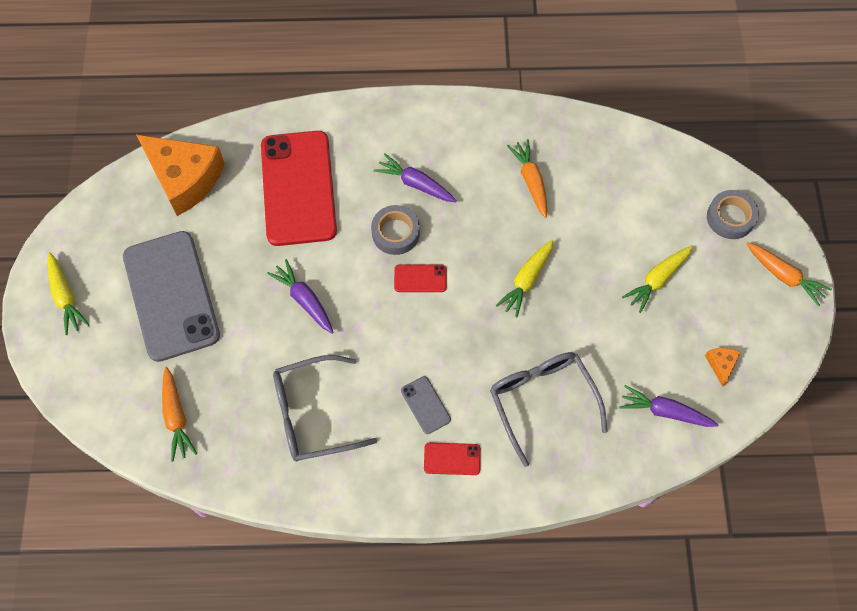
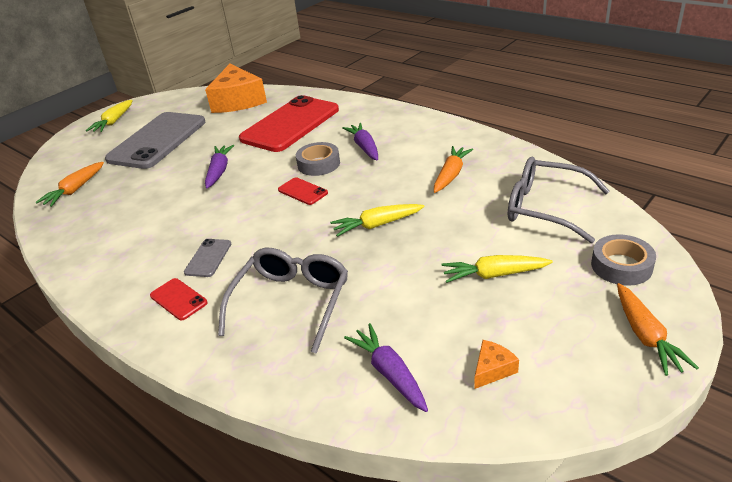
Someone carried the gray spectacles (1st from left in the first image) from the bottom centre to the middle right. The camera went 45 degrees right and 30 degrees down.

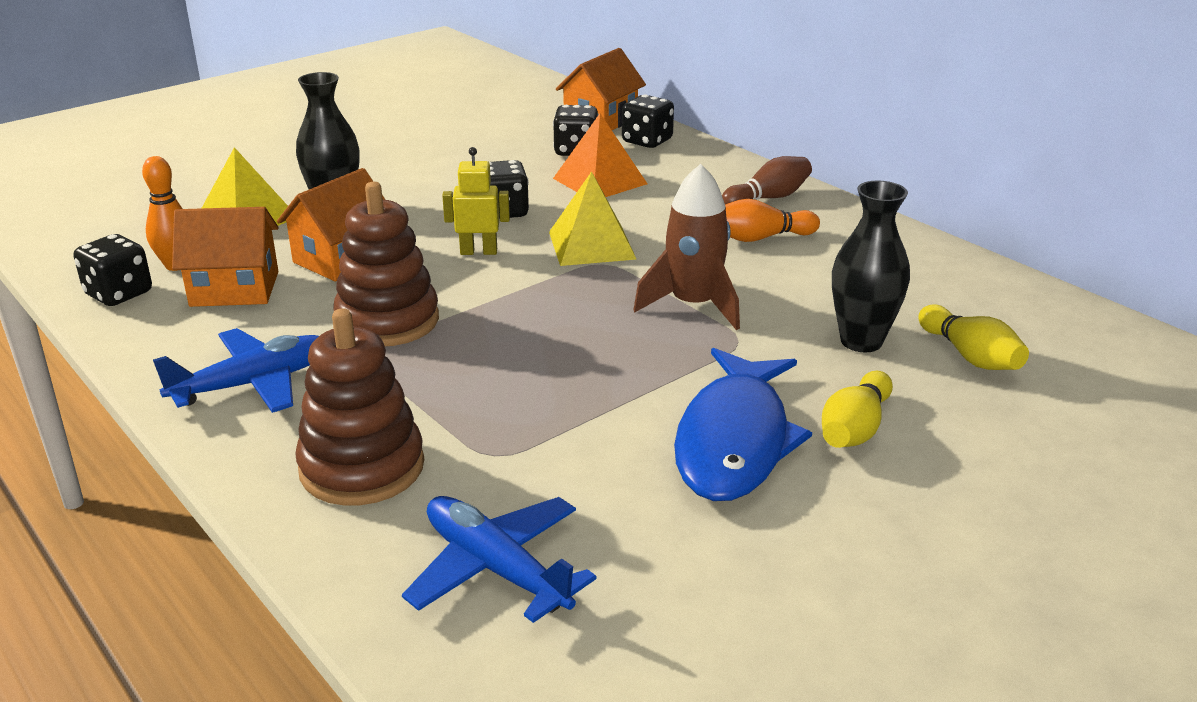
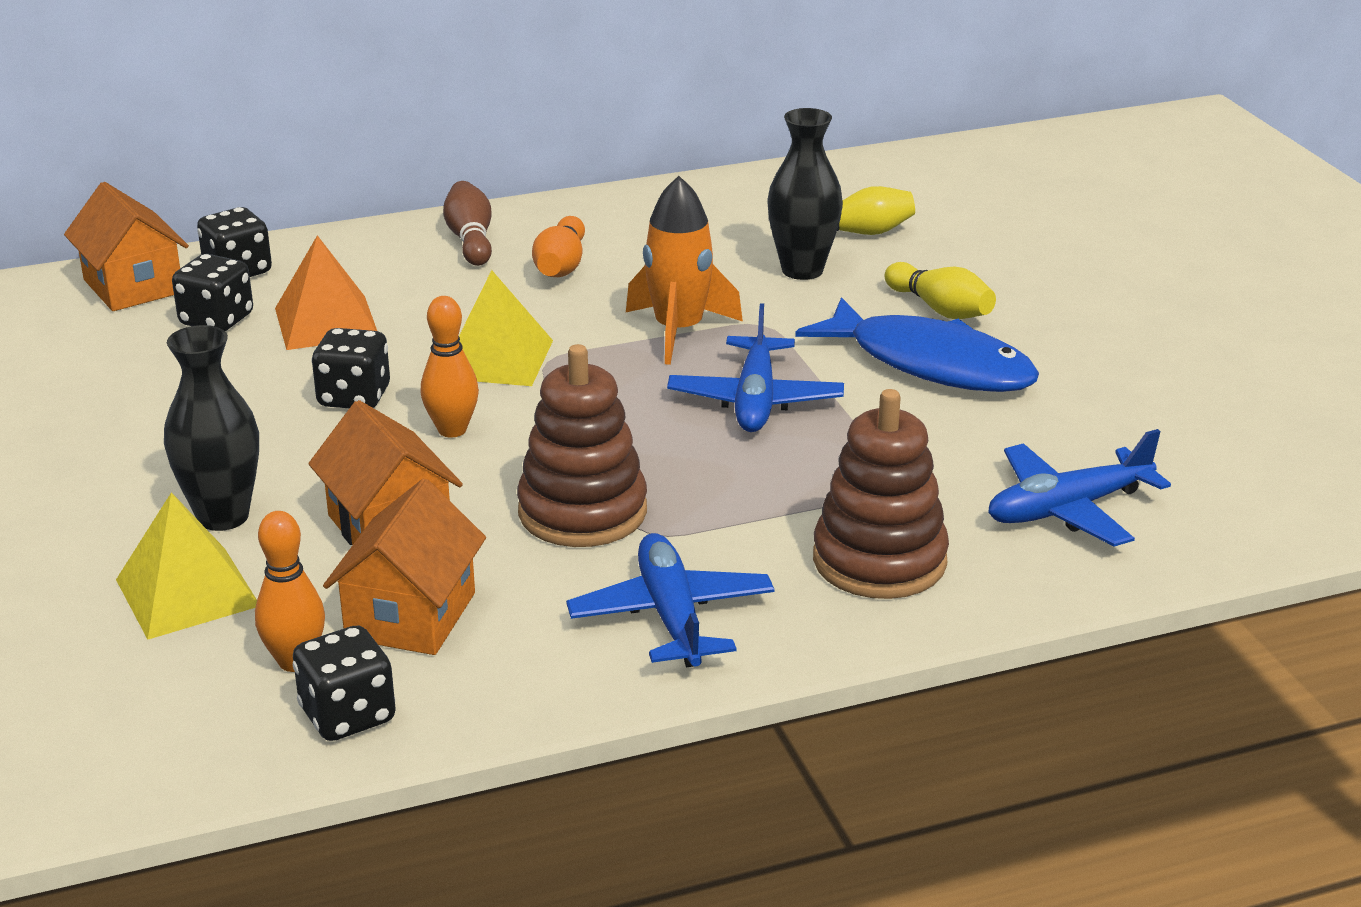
Someone swapped the golden robot figure at the top centre for the bright orange skittle (2nd from left) at the middle left. Someone repainted the dark brown rocket at the centre, which became the bright orange rocket at the top centre. Someone put down the royal blue toy plane (2nd from left) at the centre. The camera went 70 degrees left and 0 degrees up.

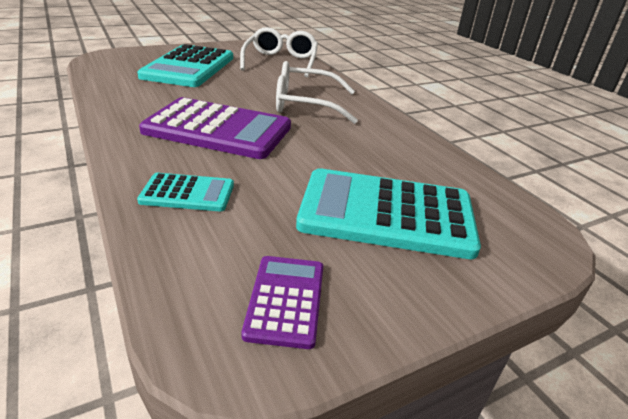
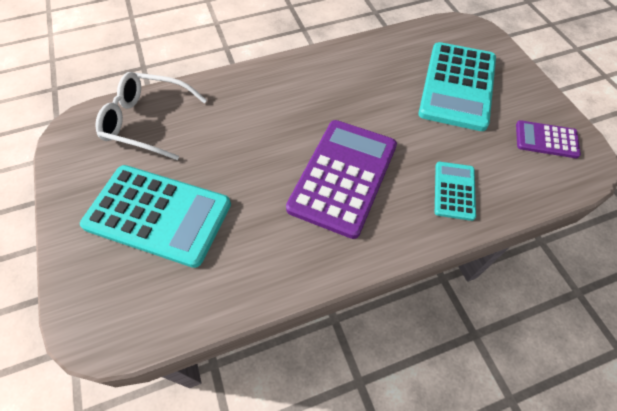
Someone took away the white spectacles (2nd from left) at the top centre. The camera went 80 degrees left and 25 degrees up.

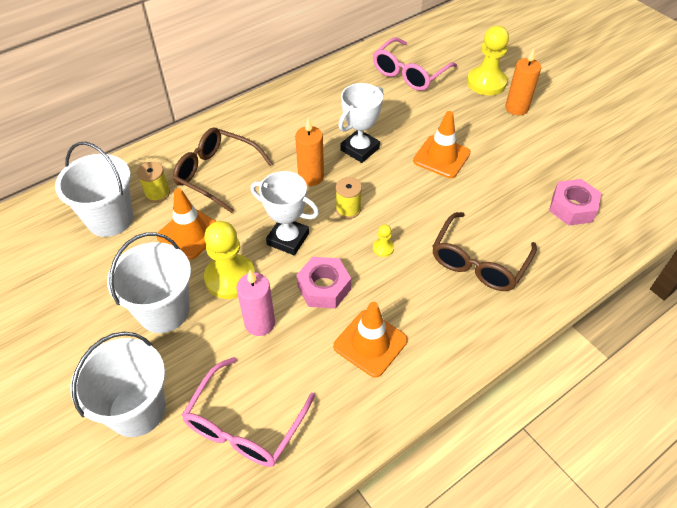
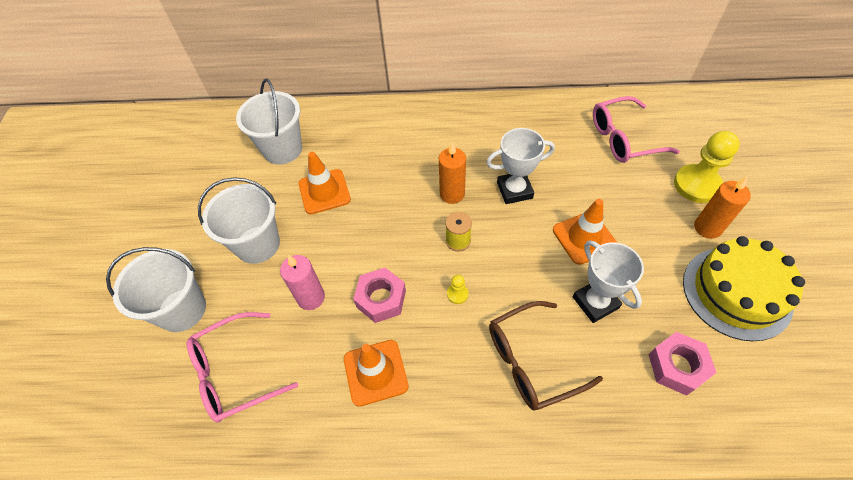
Someone took away the golden reel of thread (1st from left) at the middle left. Someone took away the dark brown spectacles (1st from left) at the middle left. Someone took away the golden pawn (1st from left) at the centre. Someone carried the white prize cup (1st from left in the first image) from the centre to the middle right. Someone put down the golden gateau at the middle right. The camera went 40 degrees right and 5 degrees up.

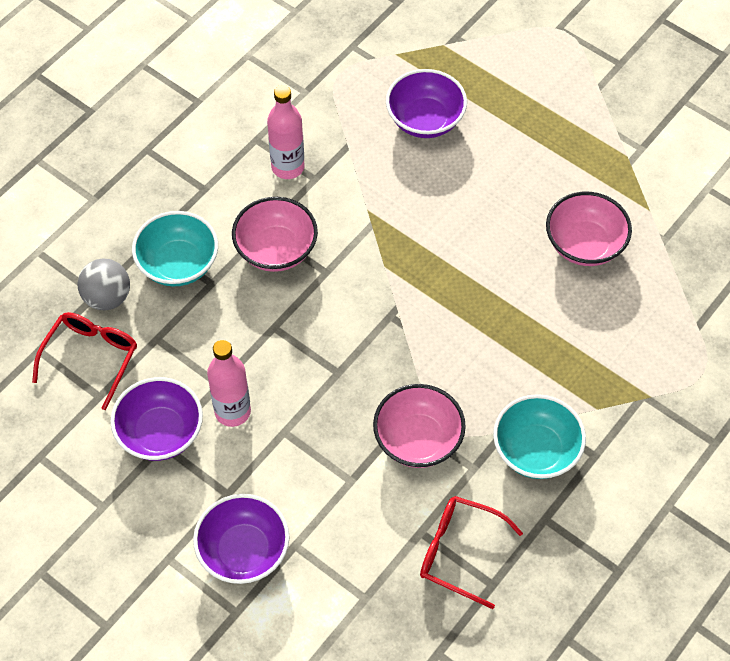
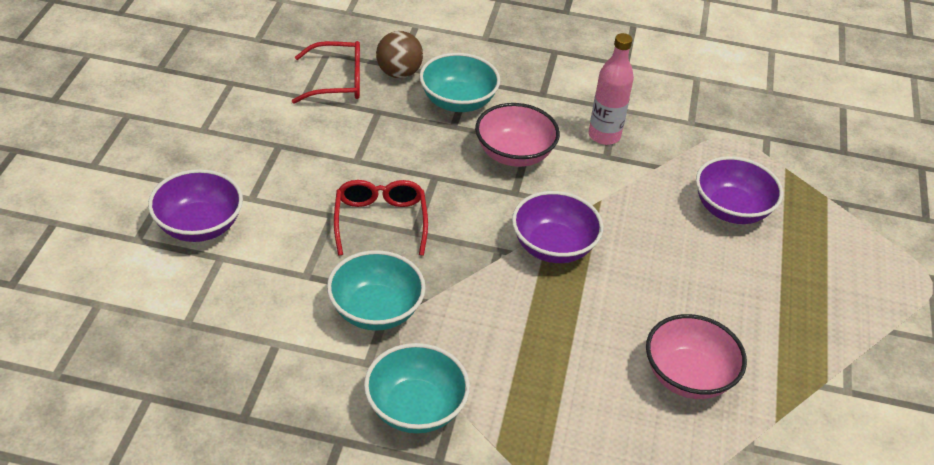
Someone repainted the gray sphere at the middle left, which became the dark brown sphere at the top centre. Someone carried the purple serving bowl (1st from left in the first image) from the middle left to the centre. Someone took away the rosy bottle (1st from left) at the middle left. Someone repainted the rosy serving bowl (2nd from left) at the centre, which became the turquoise serving bowl (1st from left) at the centre. Someone carried the crimson spectacles (2nd from left) from the bottom centre to the centre. The camera went 60 degrees right and 15 degrees down.

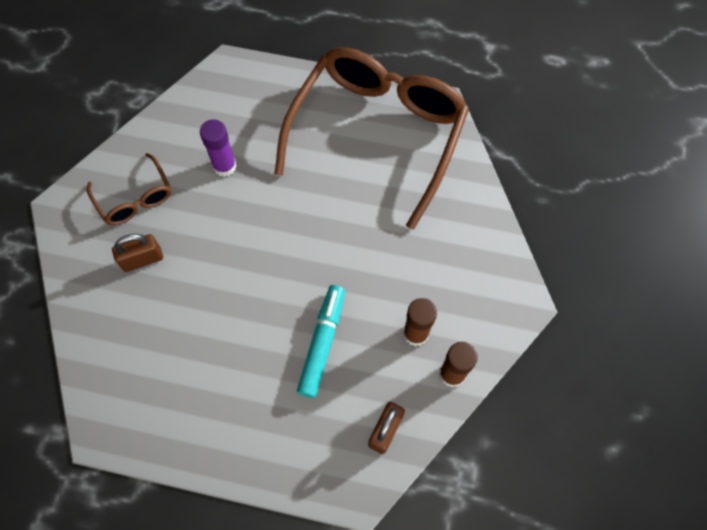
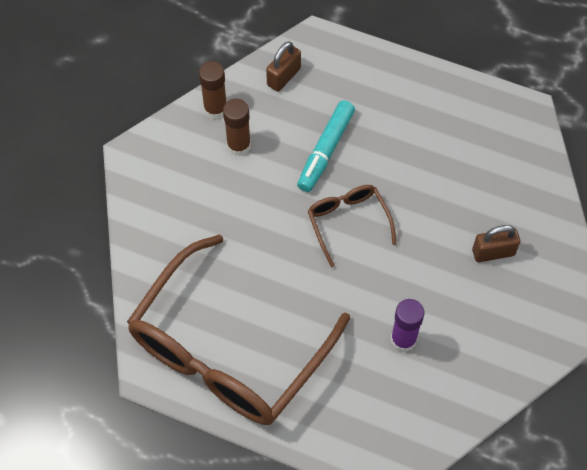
Someone carried the dark brown spectacles (1st from left in the first image) from the middle left to the centre. The camera went 170 degrees left and 5 degrees down.

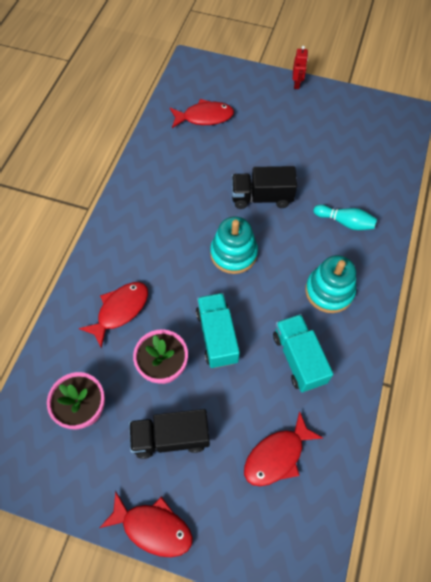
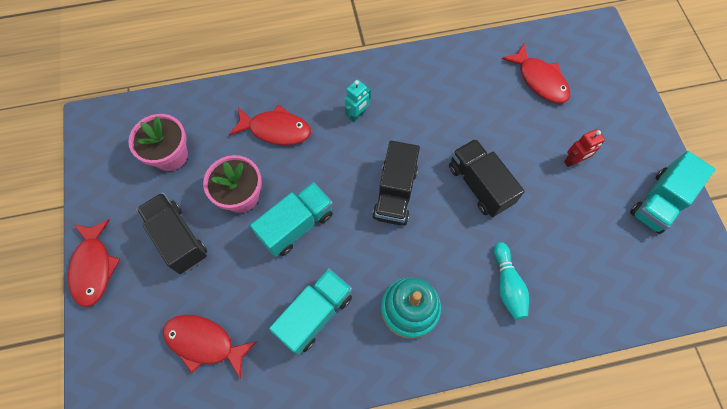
Someone swapped the turquoise stacking rings (1st from left) at the centre for the black toy truck (2nd from left) at the centre. Someone carried the crimson robot figure from the top right to the middle right. Someone put down the turquoise robot figure at the top centre. Someone put down the turquoise toy truck (3rd from left) at the middle right. The camera went 60 degrees right and 5 degrees up.

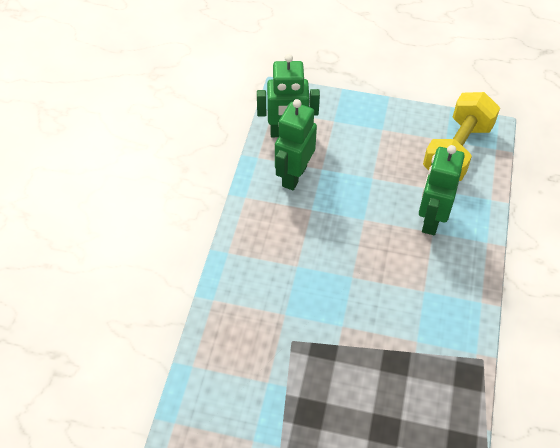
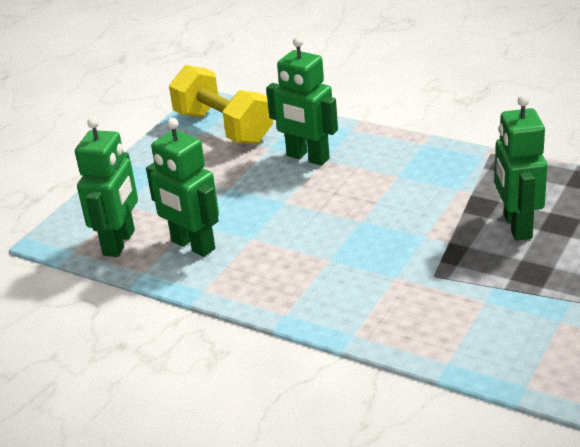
Someone put down the green robot figure (4th from left) at the middle right. The camera went 70 degrees left and 20 degrees down.

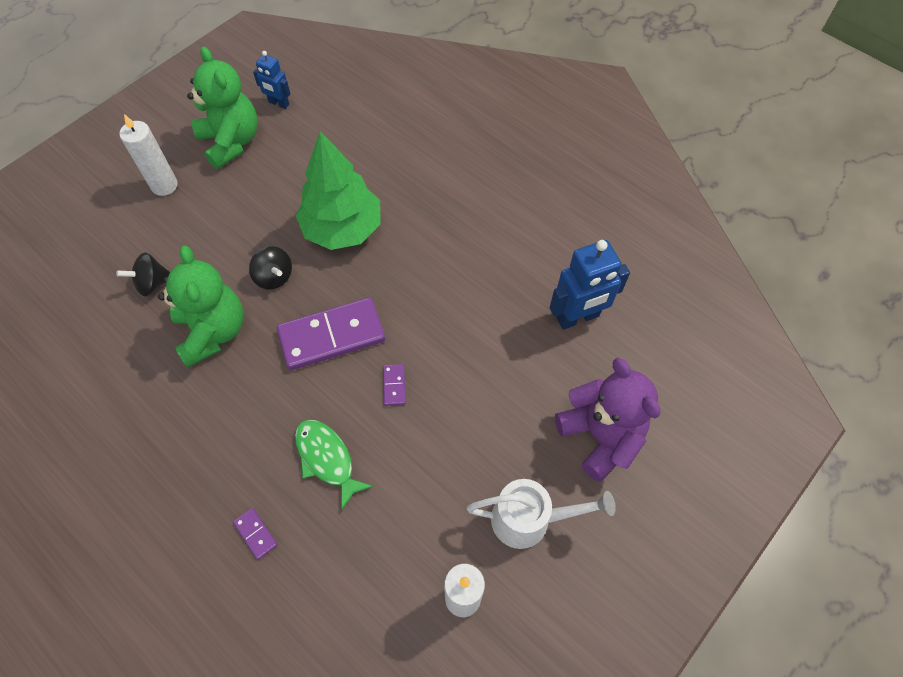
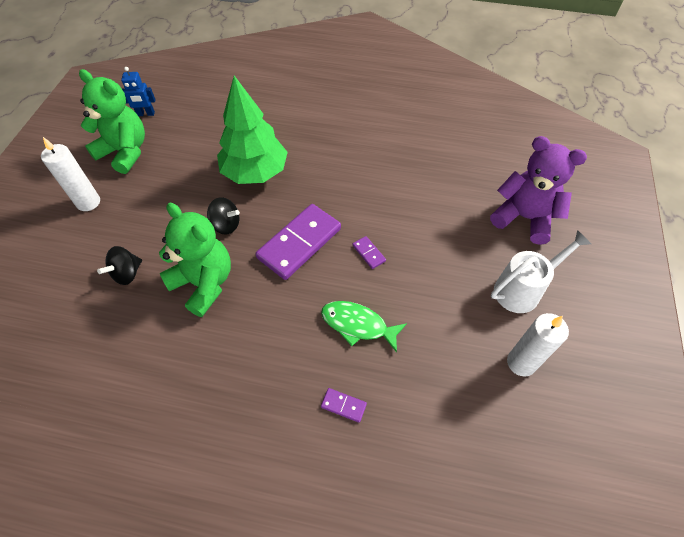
Someone took away the royal blue robot figure (2nd from left) at the centre. The camera went 30 degrees left and 5 degrees down.

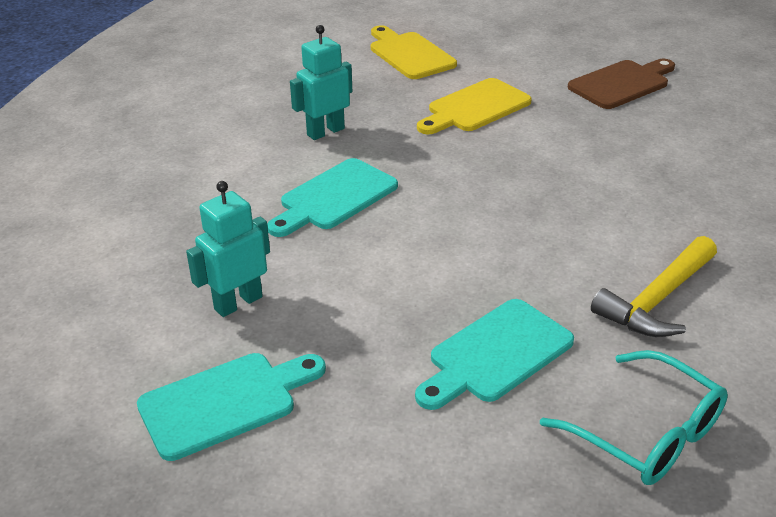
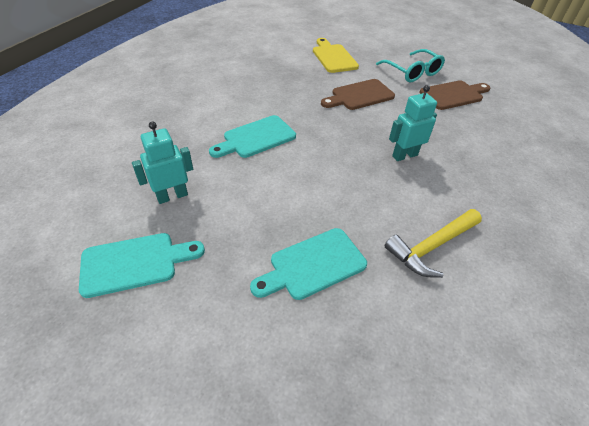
Someone carried the turquoise robot figure (2nd from left) from the top centre to the top right. Someone repainted the golden chopping board (2nd from left) at the top centre, which became the dark brown chopping board (1st from left) at the top centre. Someone carried the turquoise spectacles from the bottom right to the top right. The camera went 10 degrees right and 10 degrees up.

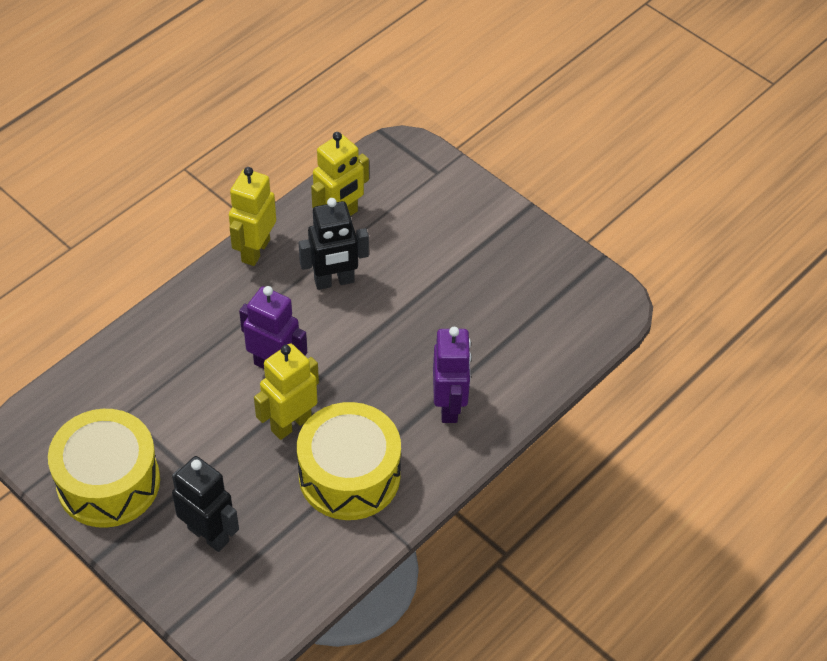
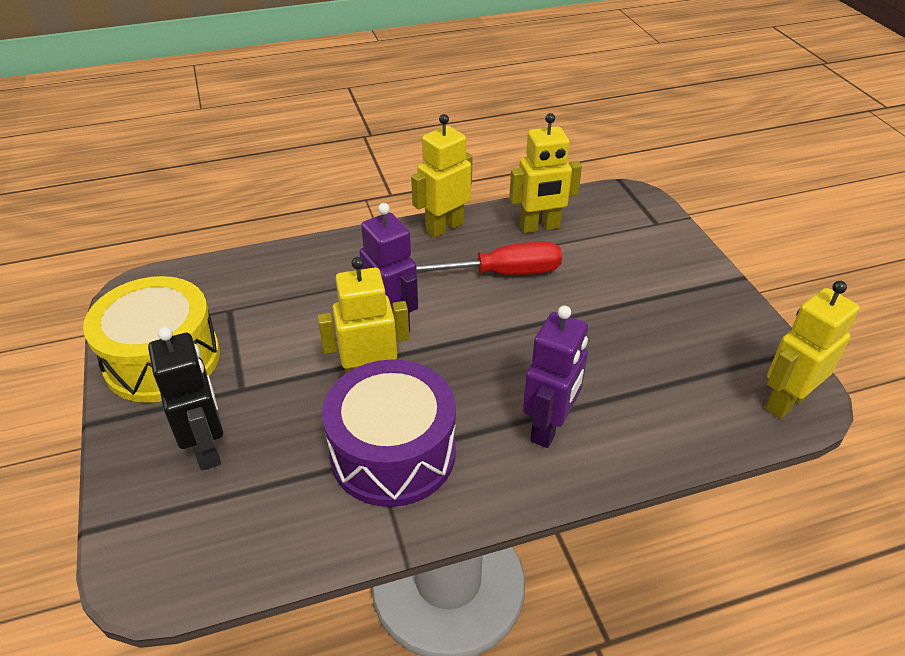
Someone repainted the golden toy drum (2nd from left) at the bottom centre, which became the purple toy drum at the centre. Someone swapped the black robot figure (2nd from left) at the centre for the crimson screwdriver at the centre. Someone put down the golden robot figure (4th from left) at the middle right. The camera went 30 degrees right and 10 degrees down.

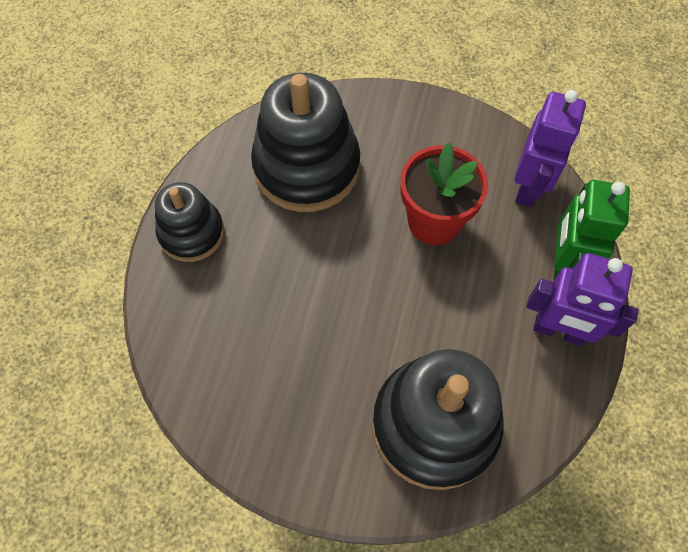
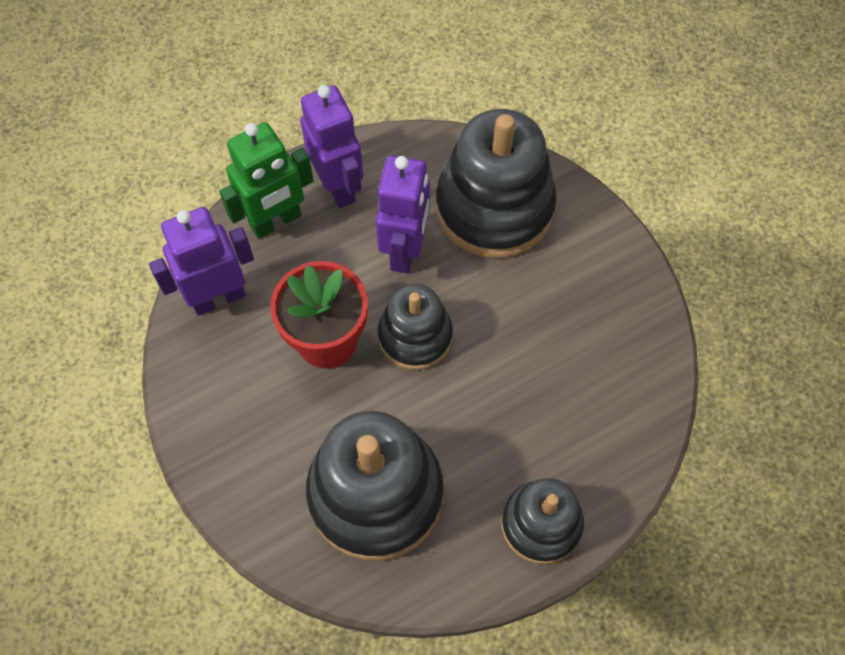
Someone put down the purple robot figure (3rd from left) at the top centre. Someone put down the black stacking rings (2nd from left) at the centre. The camera went 135 degrees left and 0 degrees up.

